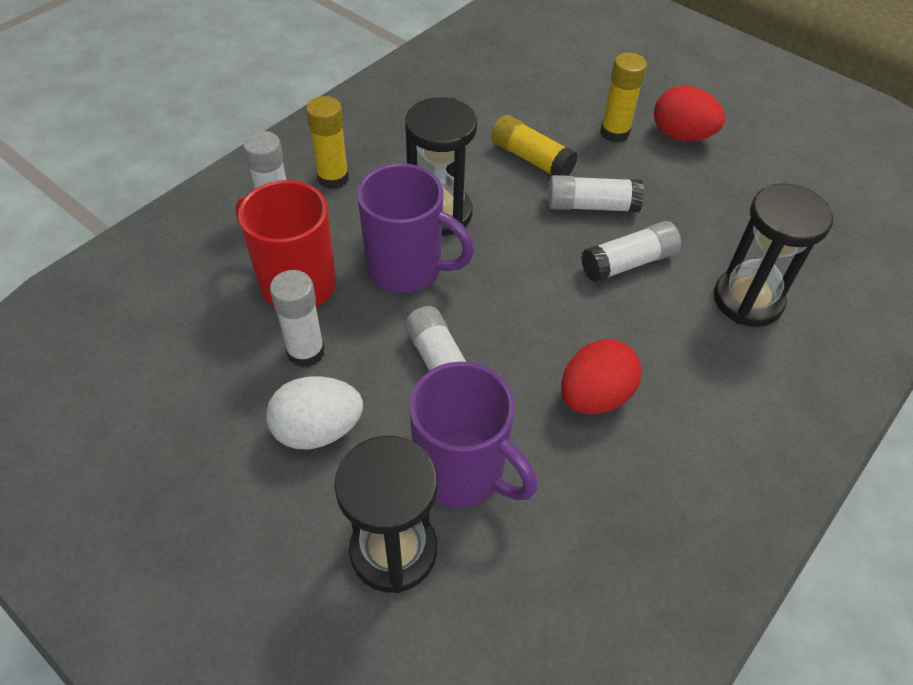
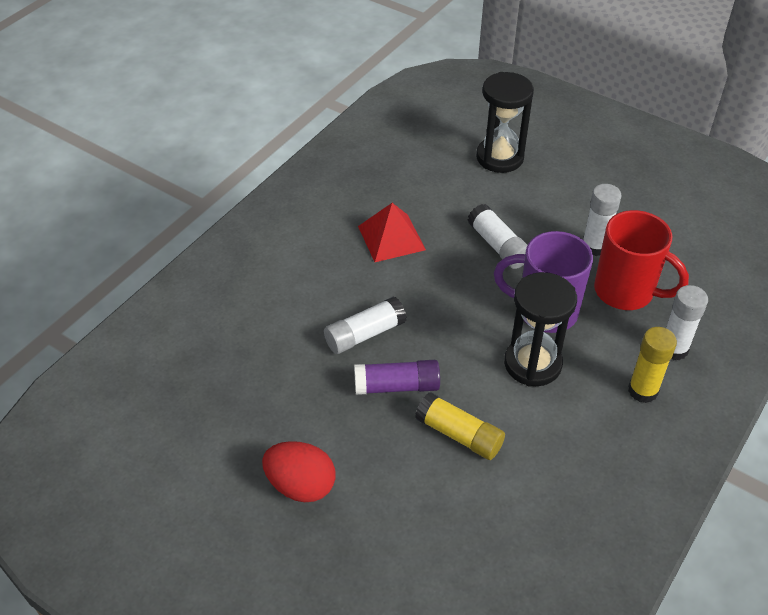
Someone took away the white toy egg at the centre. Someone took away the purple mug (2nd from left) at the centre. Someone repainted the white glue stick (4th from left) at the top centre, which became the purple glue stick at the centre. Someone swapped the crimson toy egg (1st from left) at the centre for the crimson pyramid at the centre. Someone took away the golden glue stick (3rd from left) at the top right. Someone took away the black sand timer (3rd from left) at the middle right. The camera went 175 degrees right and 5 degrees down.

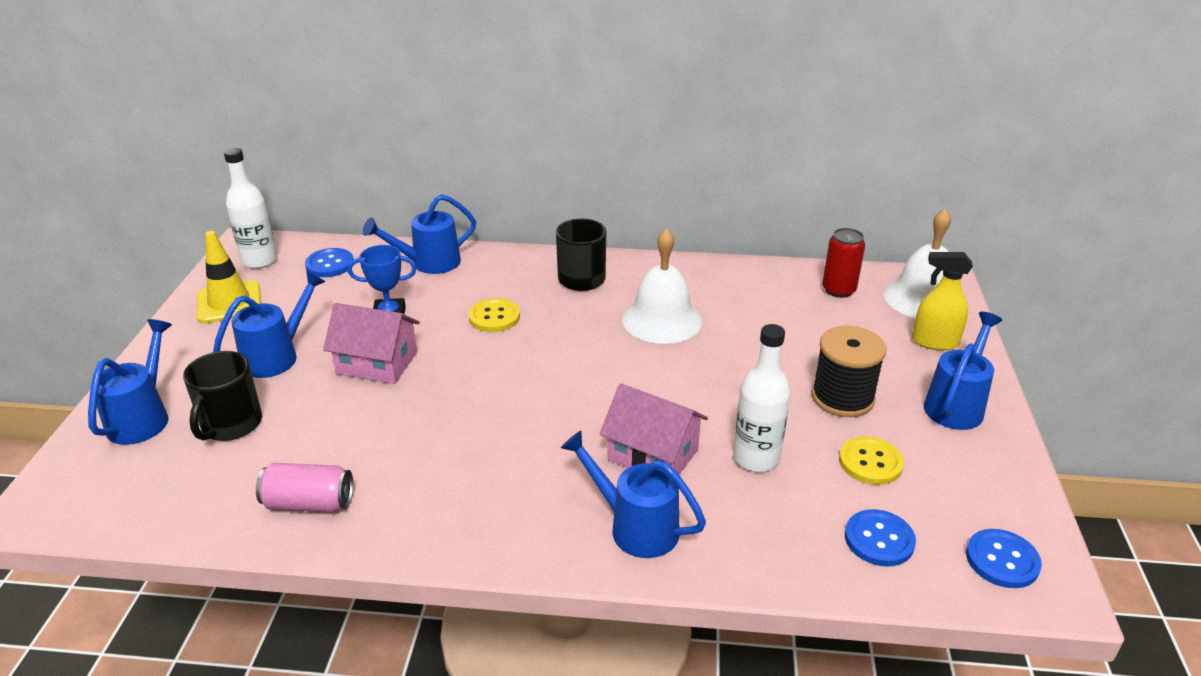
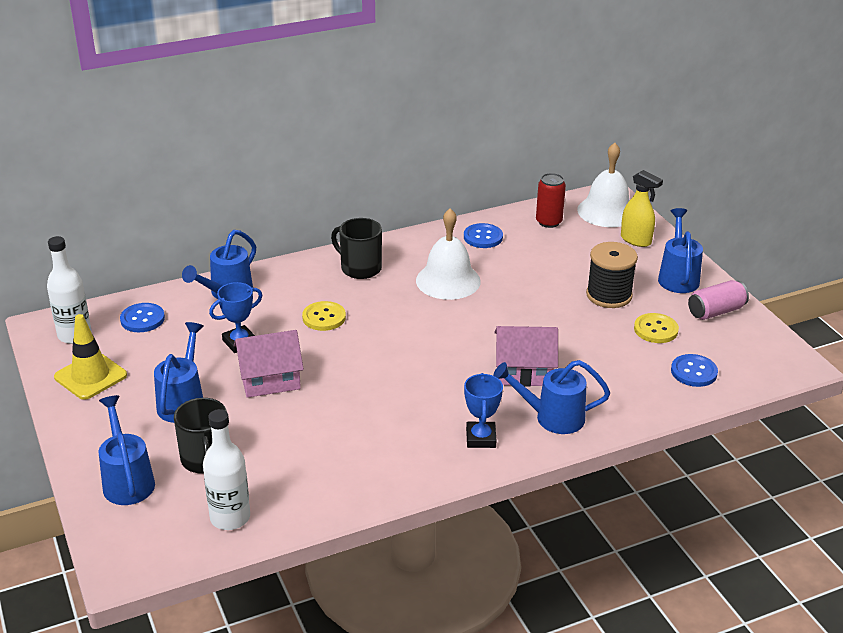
Someone carried the rosy tin from the bottom left to the middle right. Someone carried the white bottle (2nd from left) from the centre to the bottom left. Someone rotated the golden sprayer at the middle right by 120 degrees counterclockwise. Someone carried the royal blue shirt button (3rd from left in the first image) from the bottom right to the centre. Someone put down the royal blue prize cup (2nd from left) at the centre. The camera went 30 degrees left and 0 degrees up.

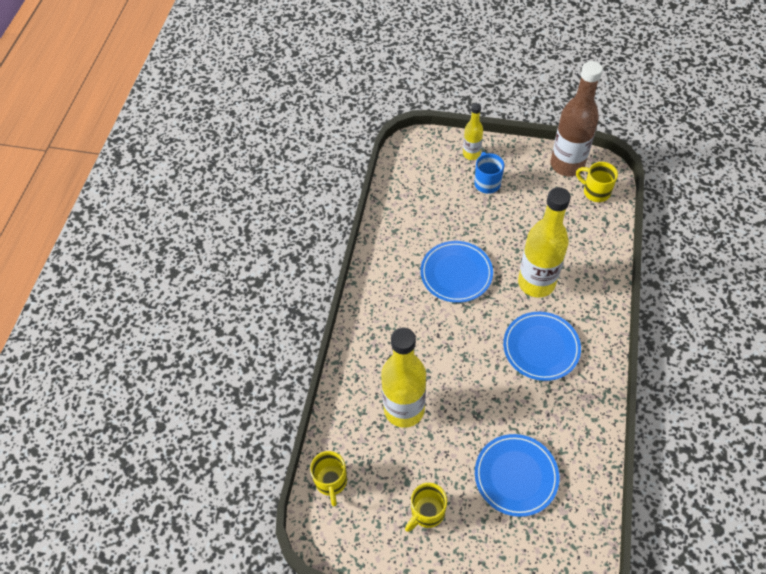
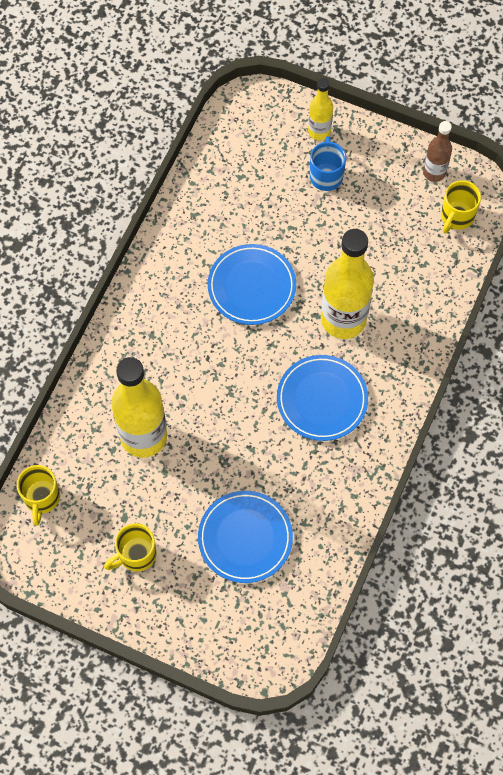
Someone scaled the dark brown bottle at the top right by 0.53. Someone rotated the golden mug (3rd from left) at the top right by 105 degrees counterclockwise. The camera went 10 degrees right and 10 degrees up.

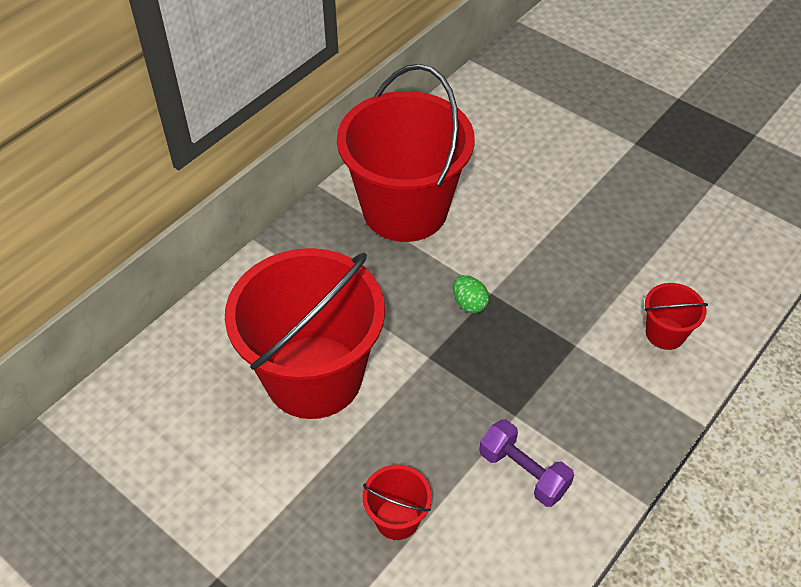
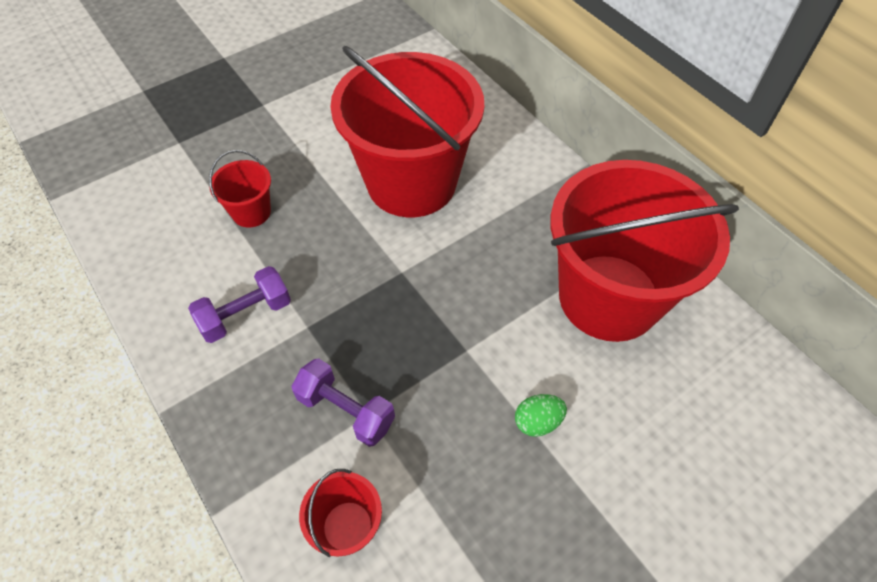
Someone carried the green toy egg from the centre to the bottom centre. Someone put down the purple hand weight (2nd from left) at the bottom centre. The camera went 105 degrees right and 5 degrees up.

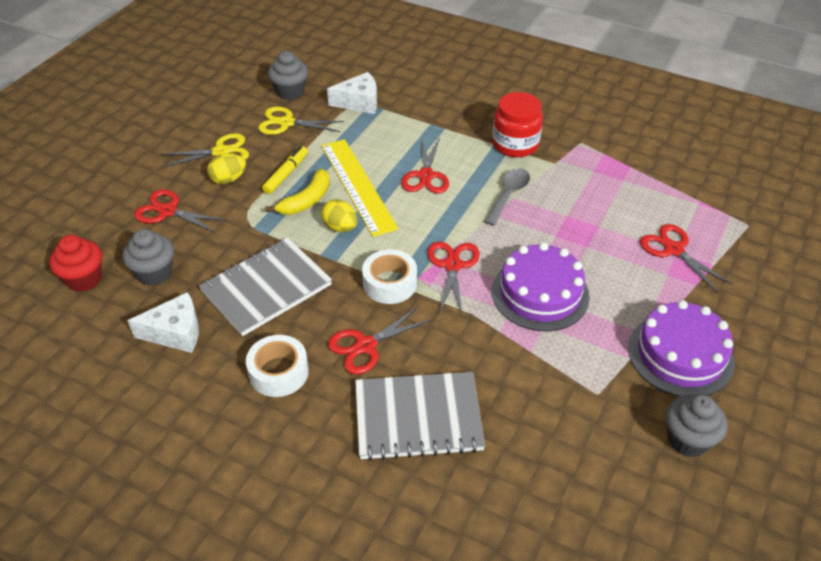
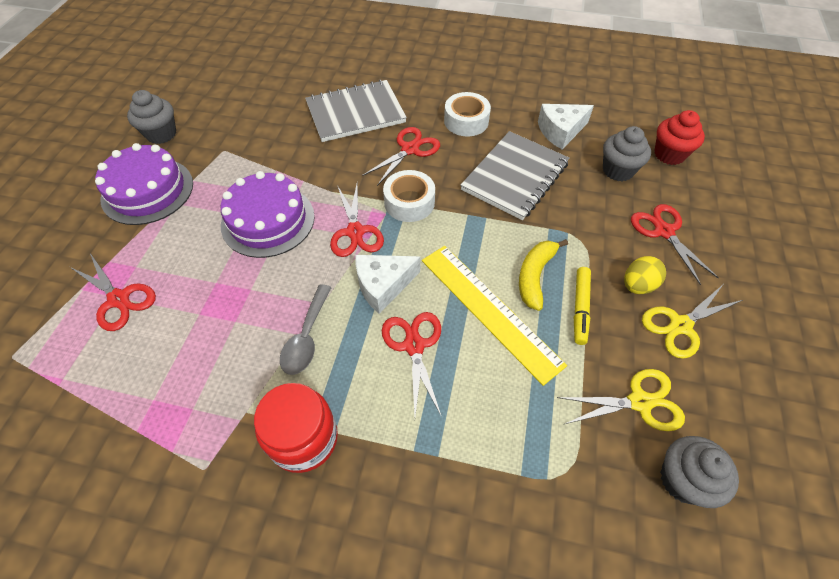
Someone rotated the crimson pair of scissors (1st from left in the first image) at the middle left by 120 degrees counterclockwise. Someone took away the golden toy egg (2nd from left) at the centre. Someone carried the white cheese wedge (2nd from left in the first image) from the top centre to the centre. The camera went 165 degrees right and 10 degrees up.

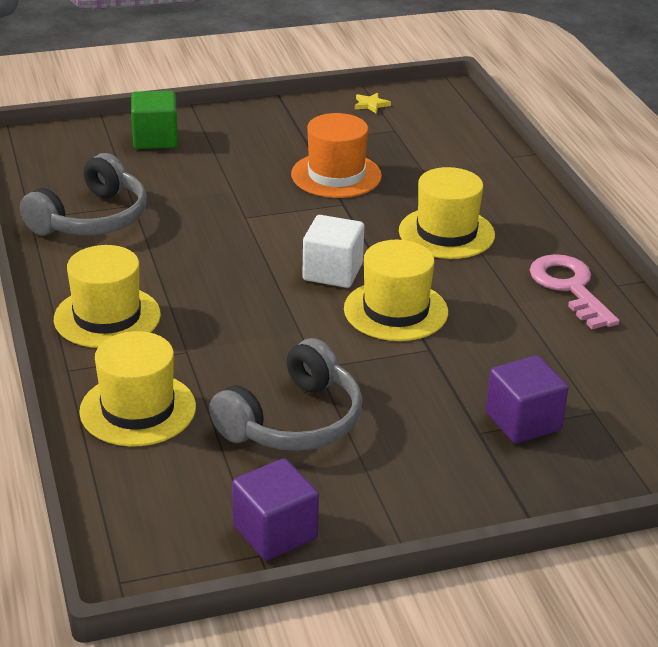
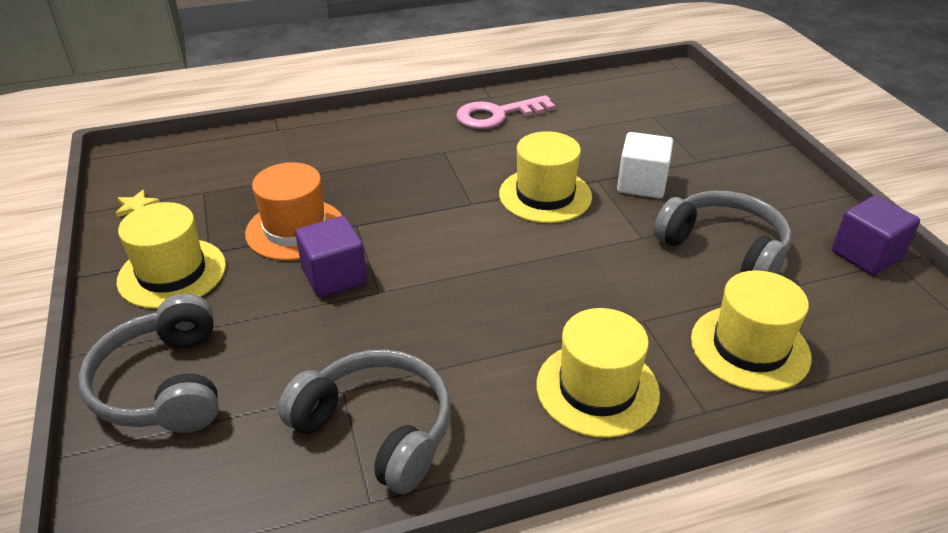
Someone swapped the green block at the top left for the gray over-ear headphones (1st from left) at the bottom left. Someone carried the white block from the centre to the top right. Someone carried the golden tall hat (4th from left in the first image) from the top right to the middle left. Someone carried the purple block (2nd from left in the first image) from the middle right to the centre. The camera went 90 degrees left and 5 degrees up.

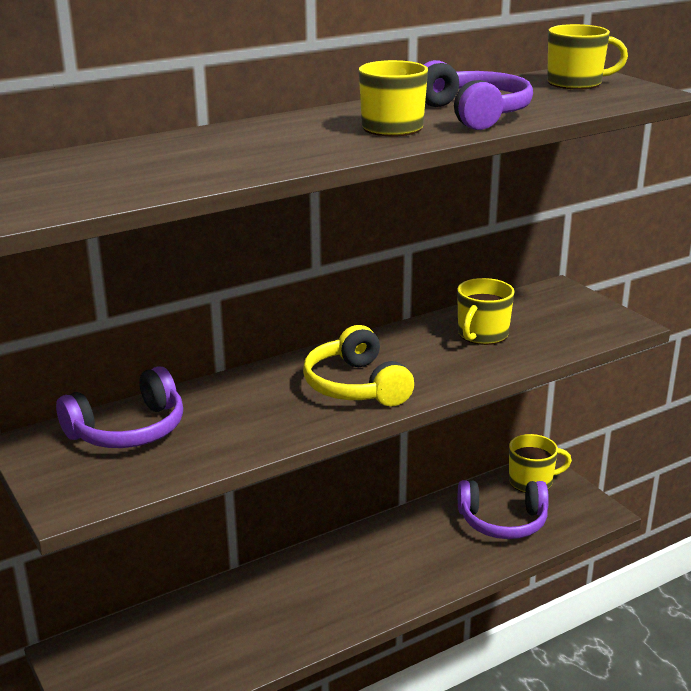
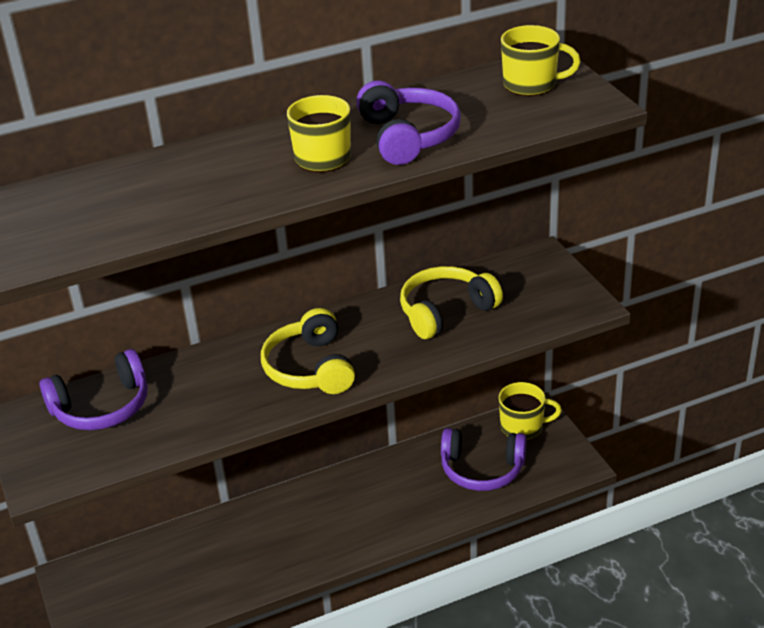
Someone swapped the golden mug (2nd from left) at the middle right for the golden over-ear headphones (2nd from left) at the centre. The camera went 10 degrees right and 10 degrees up.

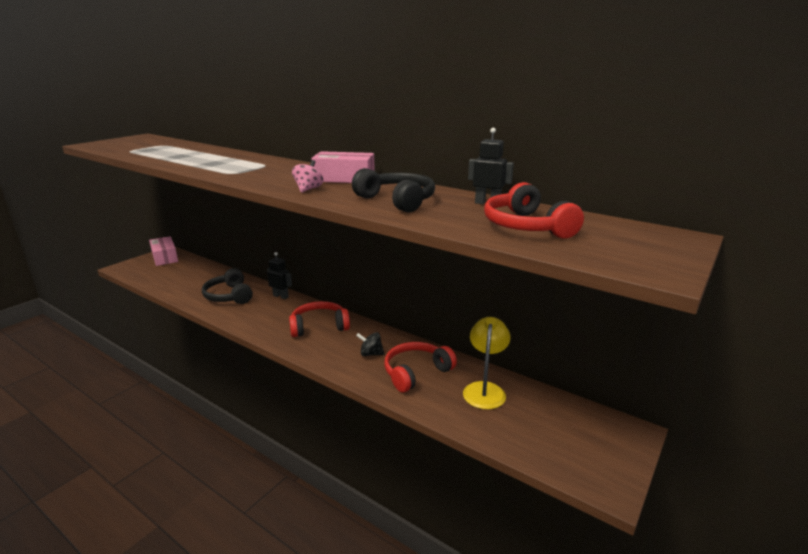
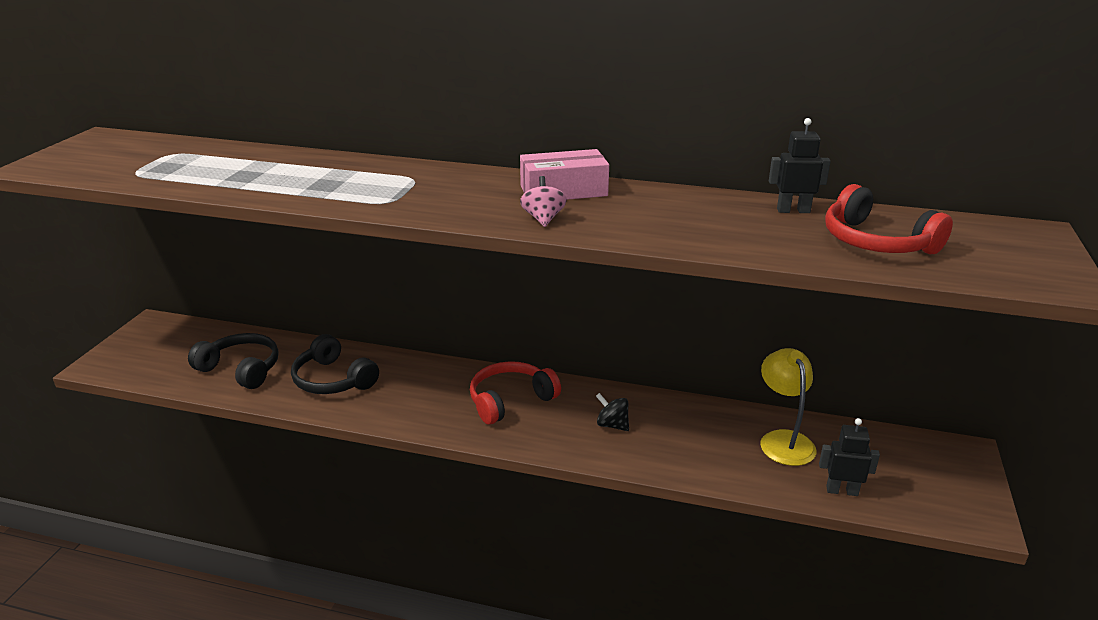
Someone took away the rosy parcel (1st from left) at the middle left. Someone carried the black robot figure (1st from left in the first image) from the centre to the bottom right. Someone carried the black over-ear headphones (2nd from left in the first image) from the centre to the middle left. Someone rotated the black toy top at the centre by 45 degrees clockwise. Someone took away the crimson over-ear headphones (2nd from left) at the centre. The camera went 20 degrees left and 5 degrees up.

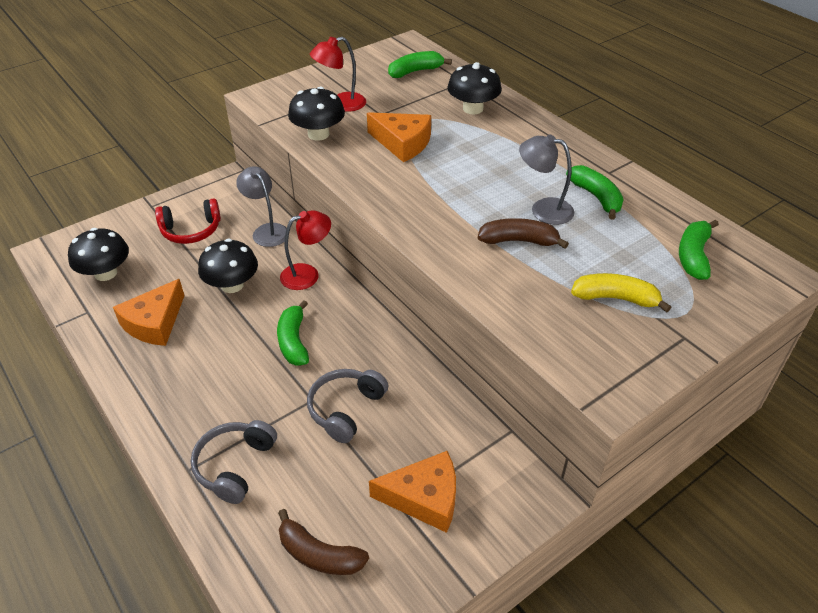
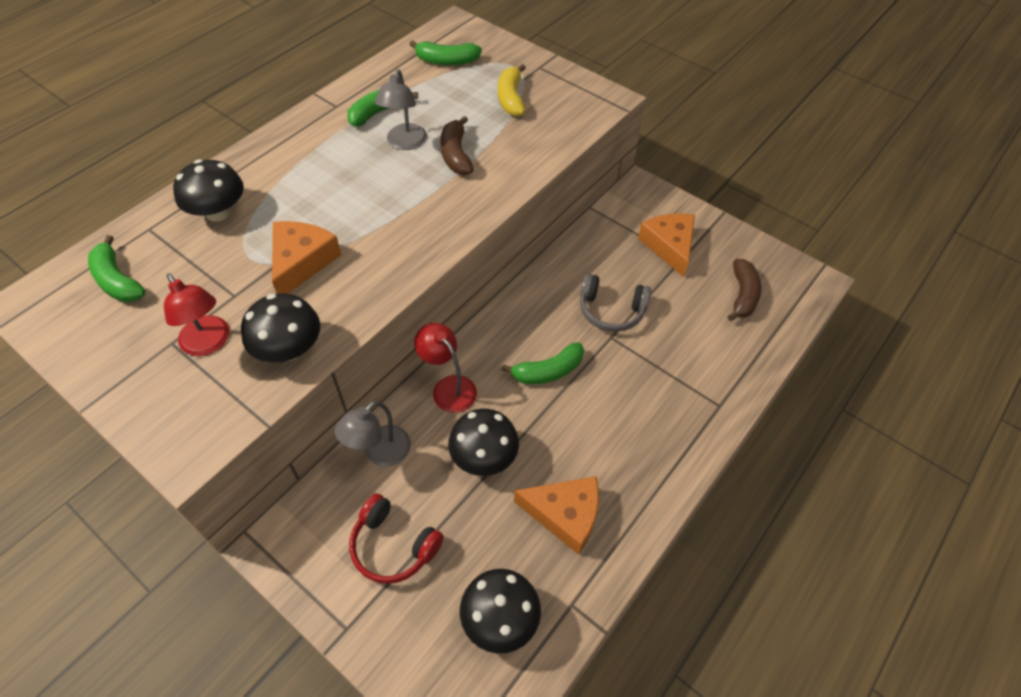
Someone rotated the crimson over-ear headphones at the middle left by 150 degrees clockwise. Someone took away the gray over-ear headphones (1st from left) at the bottom left. The camera went 105 degrees left and 10 degrees up.

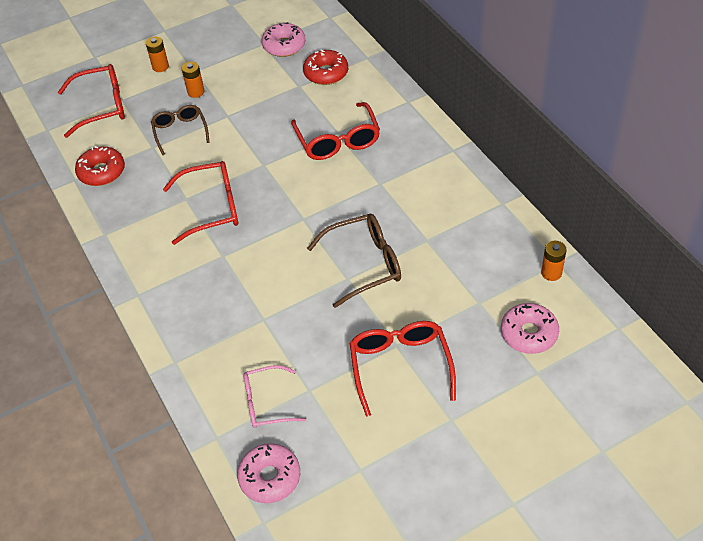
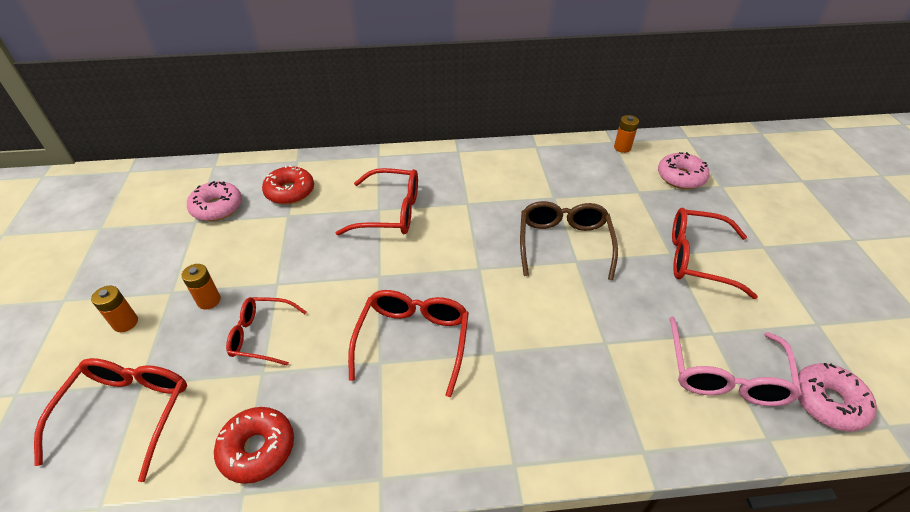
Someone repainted the dark brown spectacles (1st from left) at the top left, which became the crimson spectacles (2nd from left) at the middle left. Someone scaled the rosy spectacles at the bottom centre by 1.50. The camera went 70 degrees left and 5 degrees down.

